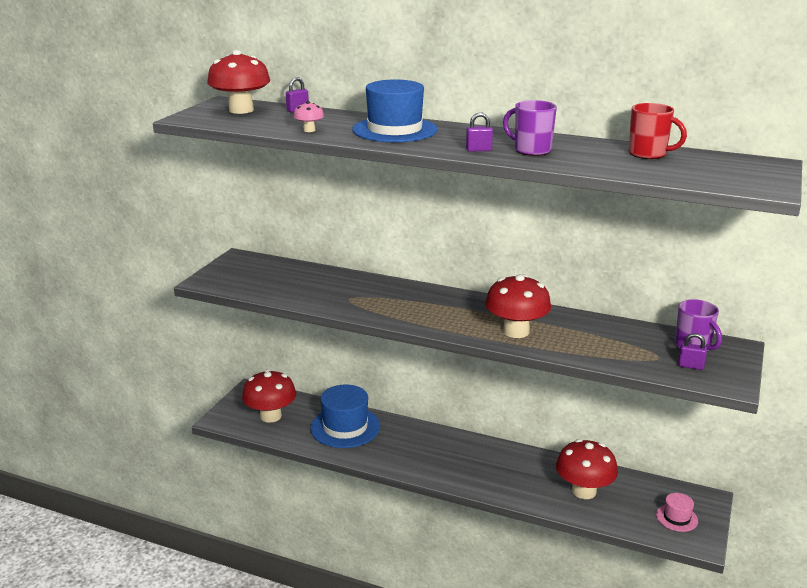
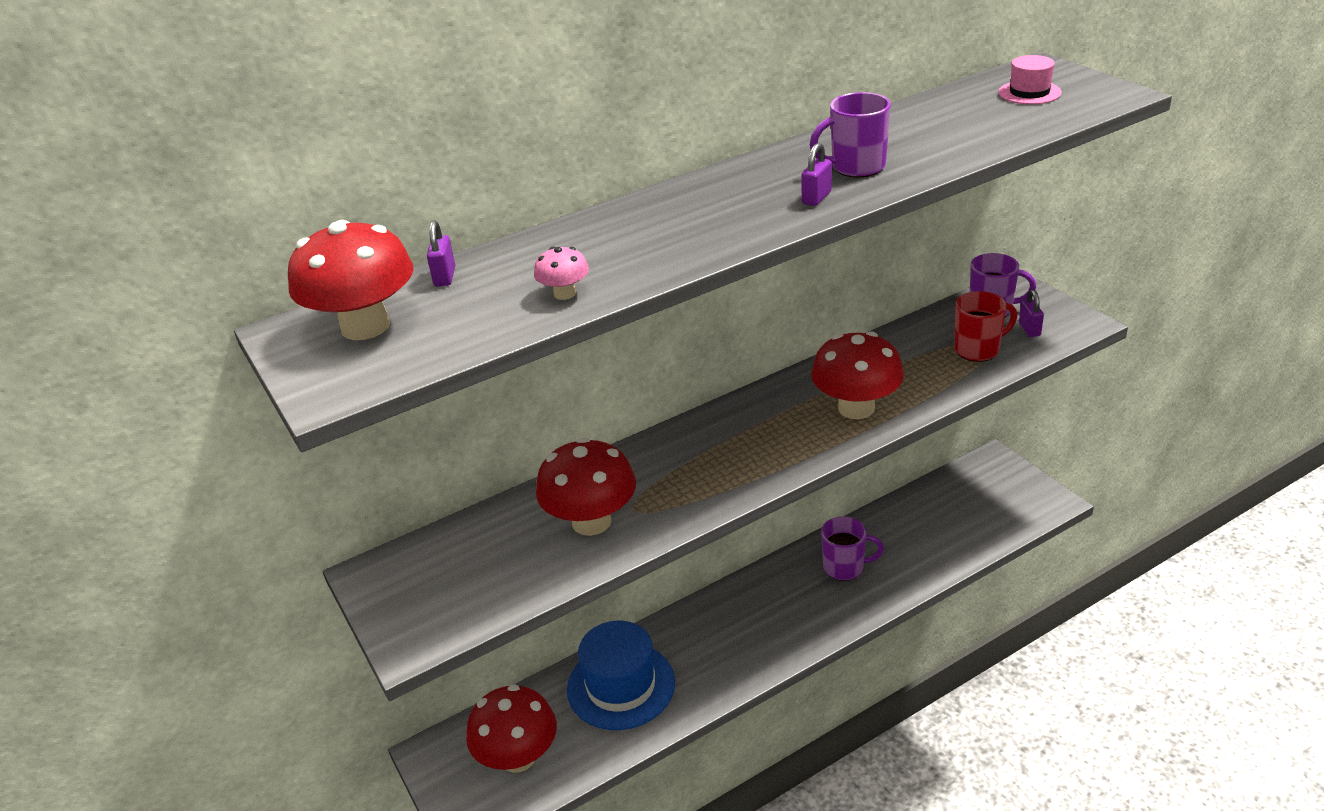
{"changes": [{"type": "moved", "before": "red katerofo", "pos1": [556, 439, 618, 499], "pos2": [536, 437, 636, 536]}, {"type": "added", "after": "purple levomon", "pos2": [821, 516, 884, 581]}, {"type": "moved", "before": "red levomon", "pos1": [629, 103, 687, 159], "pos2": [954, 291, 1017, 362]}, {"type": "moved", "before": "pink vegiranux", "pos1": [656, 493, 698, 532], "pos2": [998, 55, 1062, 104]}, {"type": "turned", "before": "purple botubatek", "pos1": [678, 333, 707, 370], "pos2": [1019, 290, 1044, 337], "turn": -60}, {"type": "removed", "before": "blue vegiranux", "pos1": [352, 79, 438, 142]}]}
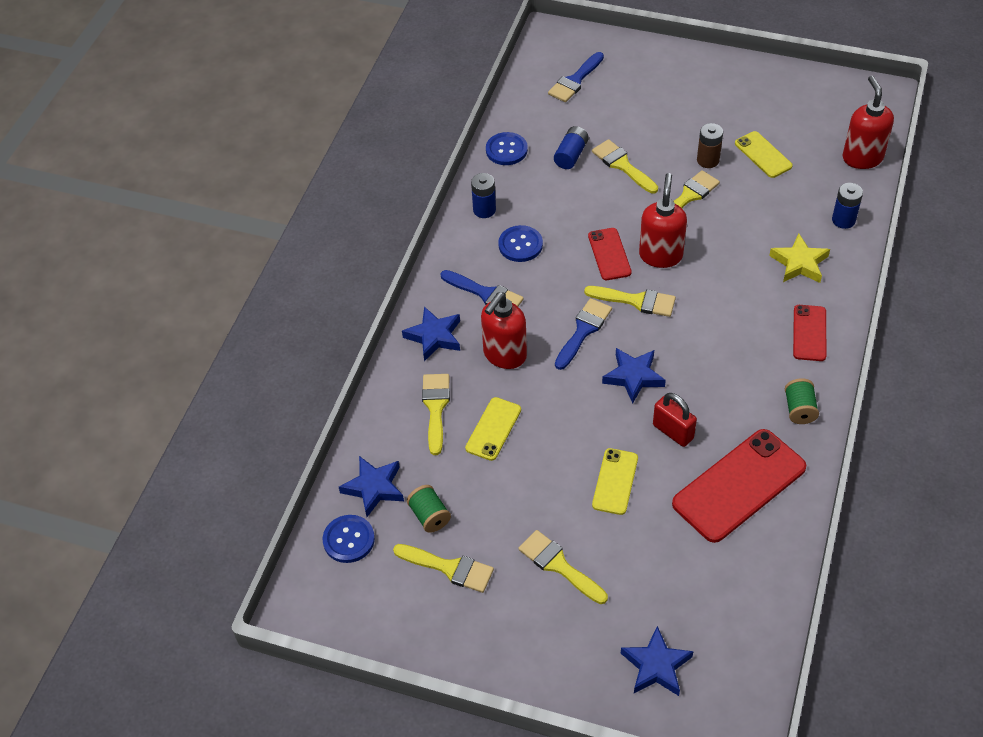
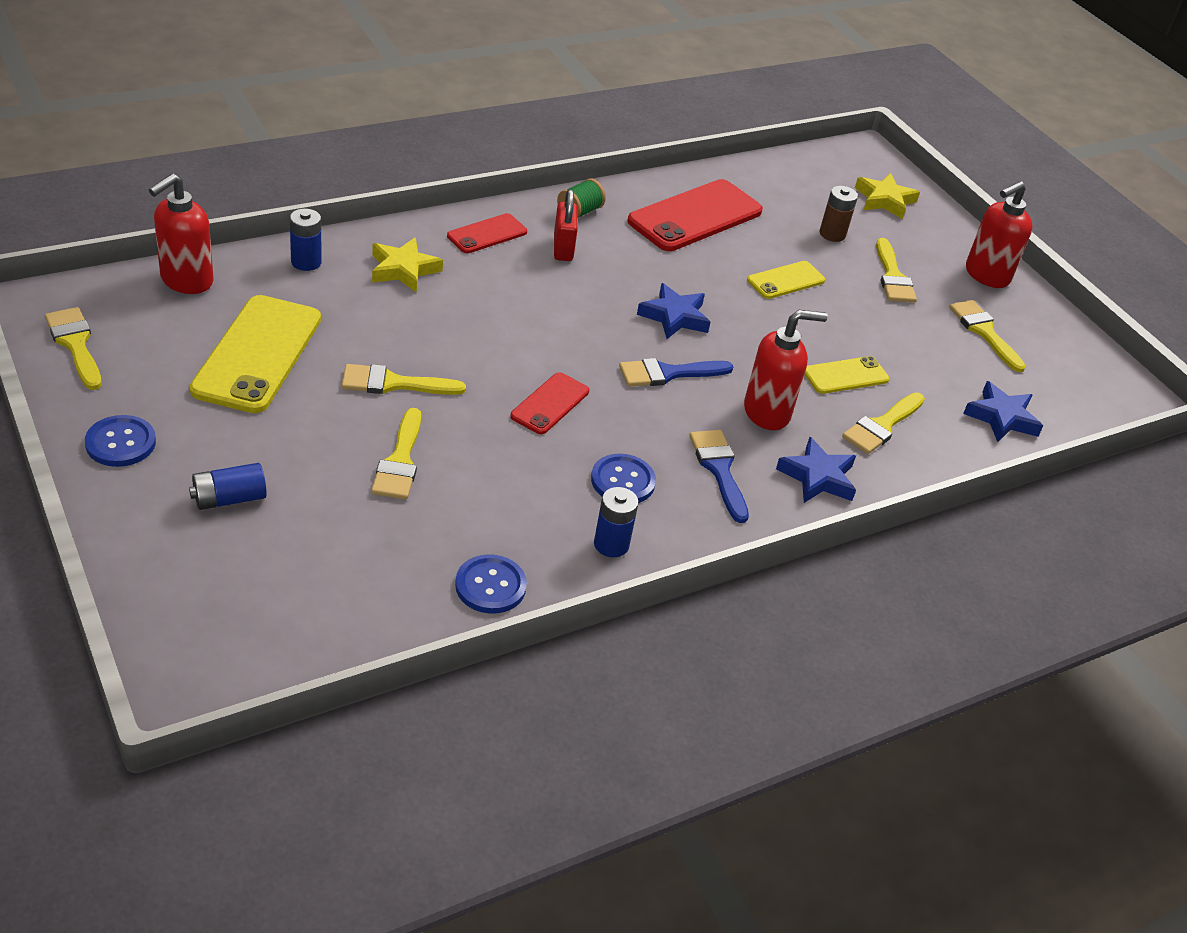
{"changes": [{"type": "moved", "before": "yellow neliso", "pos1": [584, 286, 676, 317], "pos2": [45, 307, 102, 390]}, {"type": "moved", "before": "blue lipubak", "pos1": [323, 515, 375, 563], "pos2": [85, 415, 156, 467]}, {"type": "resized", "before": "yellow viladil", "pos1": [735, 131, 793, 178], "pos2": [189, 295, 321, 413], "scale": 1.86}, {"type": "moved", "before": "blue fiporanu", "pos1": [554, 126, 589, 169], "pos2": [189, 463, 267, 510]}, {"type": "moved", "before": "red botubatek", "pos1": [653, 393, 697, 447], "pos2": [554, 189, 578, 261]}, {"type": "turned", "before": "red viladil", "pos1": [672, 429, 806, 543], "pos2": [627, 179, 763, 251], "turn": -45}, {"type": "moved", "before": "brown fiporanu", "pos1": [697, 123, 723, 168], "pos2": [819, 186, 858, 242]}, {"type": "recoloured", "before": "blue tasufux", "after": "yellow tasufux", "pos1": [621, 626, 694, 696], "pos2": [855, 173, 920, 219]}, {"type": "moved", "before": "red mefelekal", "pos1": [639, 173, 687, 268], "pos2": [966, 181, 1033, 288]}, {"type": "removed", "before": "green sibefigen", "pos1": [407, 485, 451, 533]}, {"type": "removed", "before": "blue neliso", "pos1": [548, 52, 604, 102]}]}
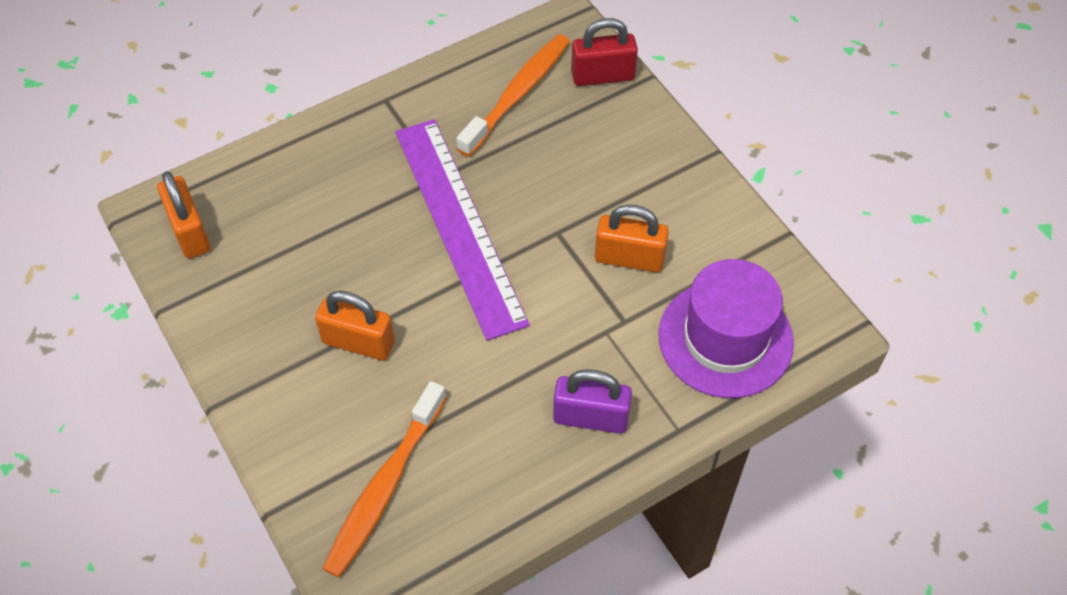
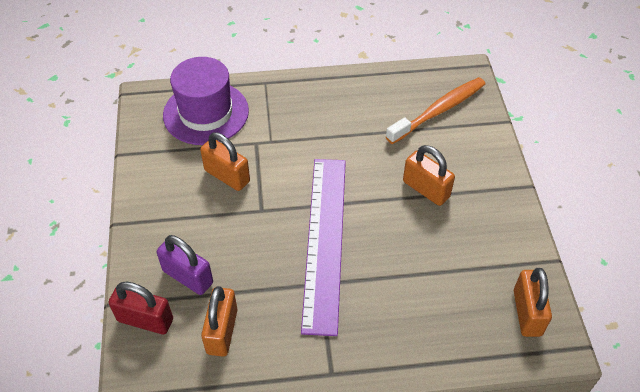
{"changes": [{"type": "moved", "before": "purple botubatek", "pos1": [553, 370, 632, 434], "pos2": [157, 235, 213, 295]}, {"type": "replaced", "before": "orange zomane", "after": "orange botubatek", "pos1": [457, 34, 570, 157], "pos2": [201, 286, 237, 357]}]}
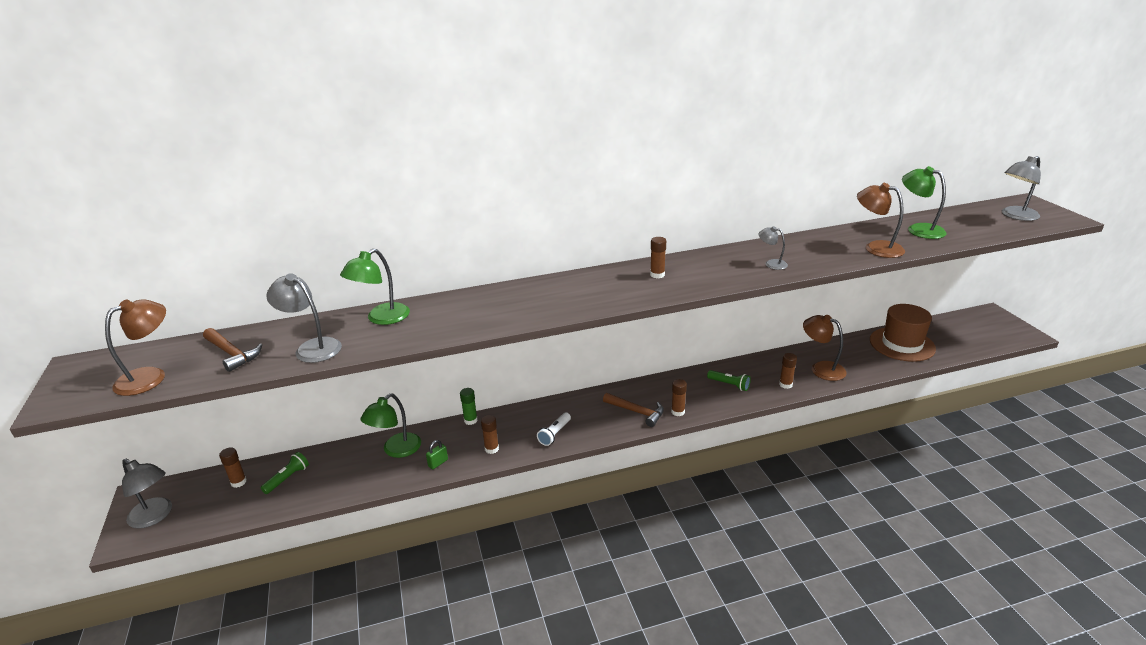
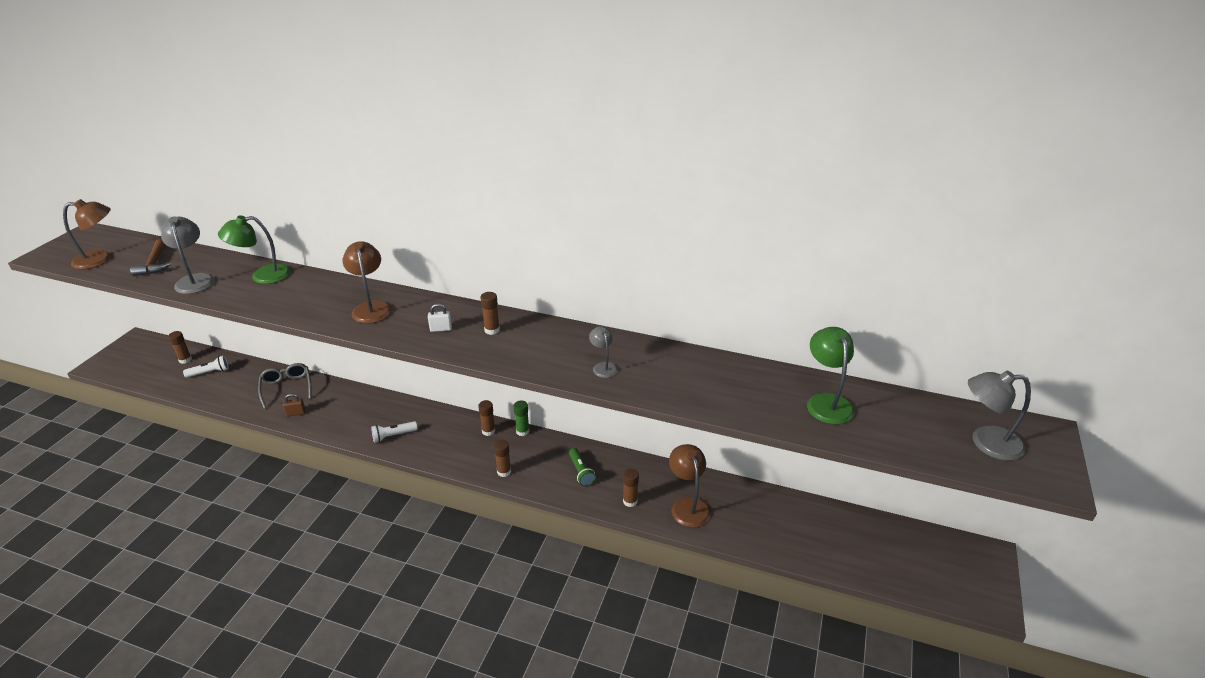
{"changes": [{"type": "recoloured", "before": "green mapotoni", "after": "white mapotoni", "pos1": [260, 452, 309, 494], "pos2": [183, 356, 229, 378]}, {"type": "replaced", "before": "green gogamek", "after": "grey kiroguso", "pos1": [360, 394, 421, 458], "pos2": [258, 363, 312, 409]}, {"type": "recoloured", "before": "green botubatek", "after": "brown botubatek", "pos1": [426, 440, 448, 469], "pos2": [283, 394, 306, 416]}, {"type": "moved", "before": "brown gogamek", "pos1": [857, 183, 905, 258], "pos2": [343, 241, 392, 324]}, {"type": "added", "after": "white botubatek", "pos2": [428, 303, 452, 332]}, {"type": "moved", "before": "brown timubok", "pos1": [481, 415, 499, 454], "pos2": [478, 400, 495, 436]}, {"type": "moved", "before": "green timubok", "pos1": [460, 388, 478, 425], "pos2": [514, 400, 529, 436]}, {"type": "removed", "before": "grey gogamek", "pos1": [122, 459, 172, 529]}, {"type": "removed", "before": "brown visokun", "pos1": [603, 393, 664, 427]}, {"type": "removed", "before": "brown vegiranux", "pos1": [870, 304, 936, 362]}]}
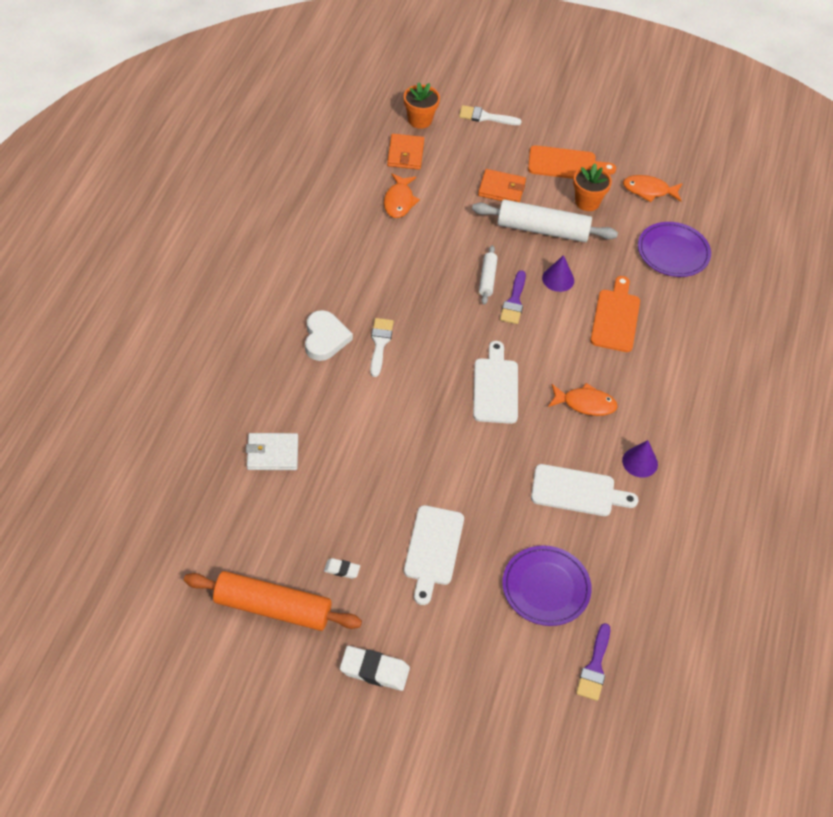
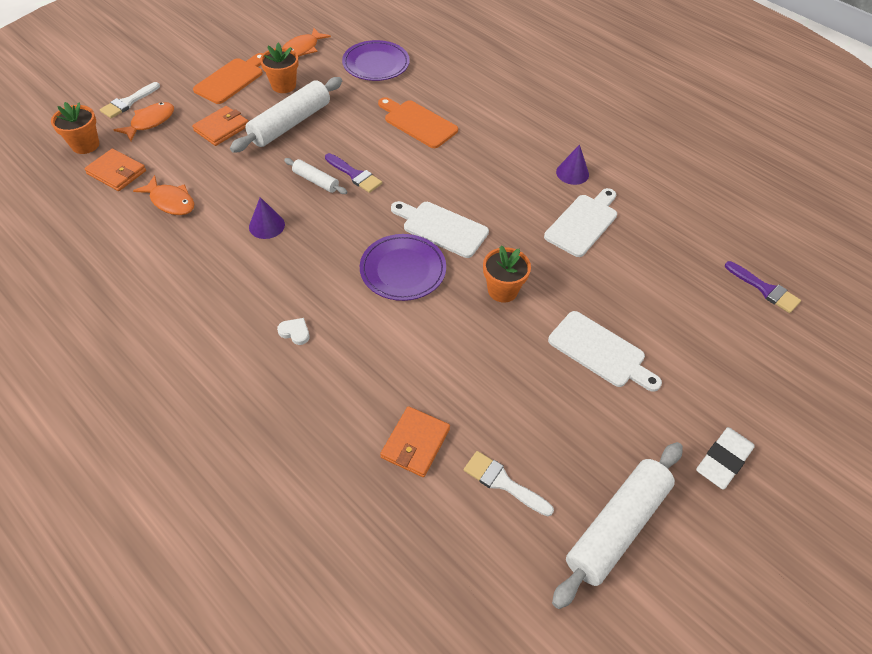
{"changes": [{"type": "moved", "before": "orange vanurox", "pos1": [548, 383, 618, 416], "pos2": [114, 102, 174, 141]}, {"type": "moved", "before": "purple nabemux", "pos1": [542, 255, 574, 292], "pos2": [249, 197, 285, 239]}, {"type": "resized", "before": "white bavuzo", "pos1": [305, 310, 353, 361], "pos2": [277, 318, 309, 345], "scale": 0.51}, {"type": "moved", "before": "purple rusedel", "pos1": [502, 546, 592, 626], "pos2": [360, 234, 446, 301]}, {"type": "recoloured", "before": "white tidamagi", "after": "orange tidamagi", "pos1": [246, 433, 298, 470], "pos2": [380, 406, 450, 477]}, {"type": "moved", "before": "white neliso", "pos1": [370, 318, 394, 377], "pos2": [464, 451, 554, 516]}, {"type": "added", "after": "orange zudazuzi", "pos2": [483, 245, 531, 302]}, {"type": "recoloured", "before": "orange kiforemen", "after": "white kiforemen", "pos1": [184, 571, 362, 631], "pos2": [552, 442, 683, 609]}, {"type": "removed", "before": "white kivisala", "pos1": [324, 558, 360, 579]}]}
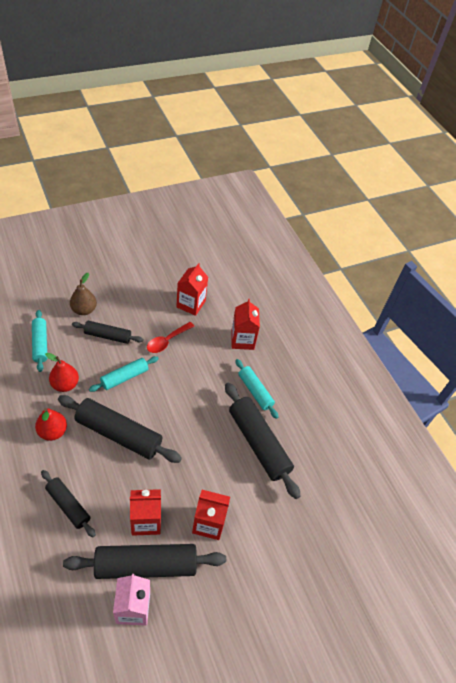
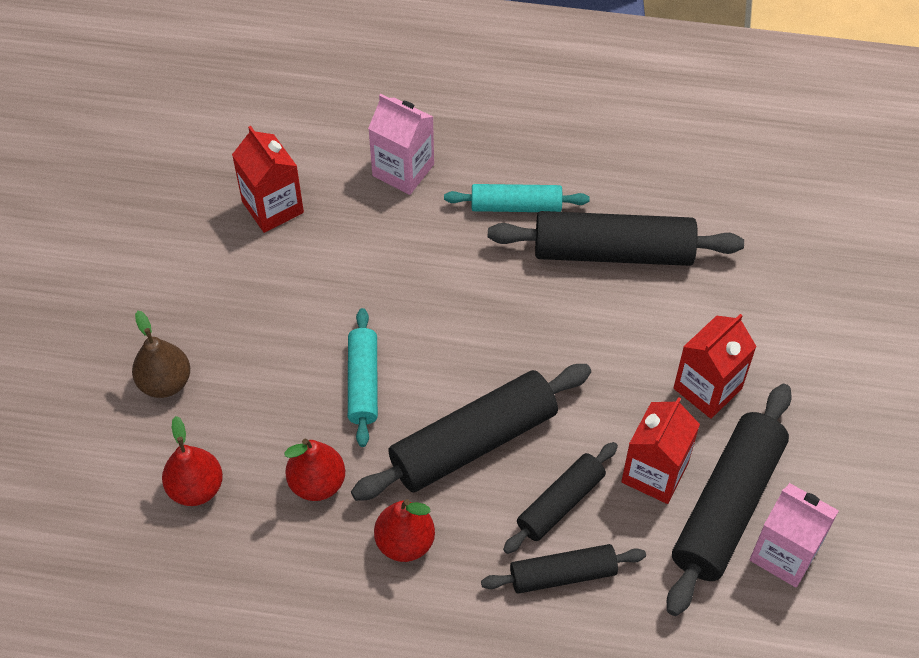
{"changes": [{"type": "replaced", "before": "turquoise kiforemen", "after": "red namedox", "pos1": [32, 310, 47, 372], "pos2": [162, 416, 223, 506]}, {"type": "recoloured", "before": "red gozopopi", "after": "pink gozopopi", "pos1": [231, 299, 260, 350], "pos2": [368, 94, 434, 195]}, {"type": "moved", "before": "black kiforemen", "pos1": [72, 321, 144, 344], "pos2": [503, 442, 618, 554]}, {"type": "removed", "before": "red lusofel", "pos1": [147, 322, 195, 353]}]}
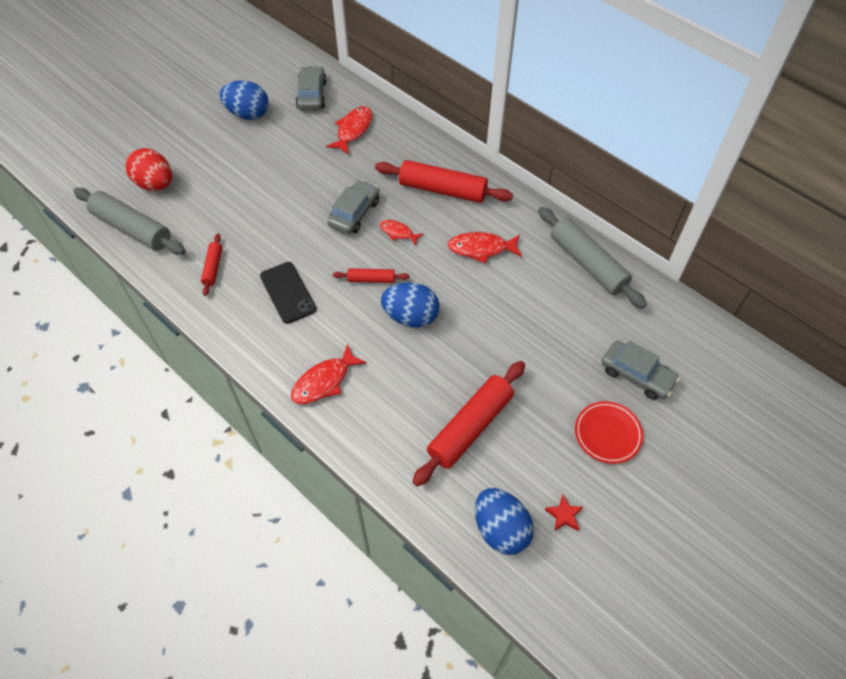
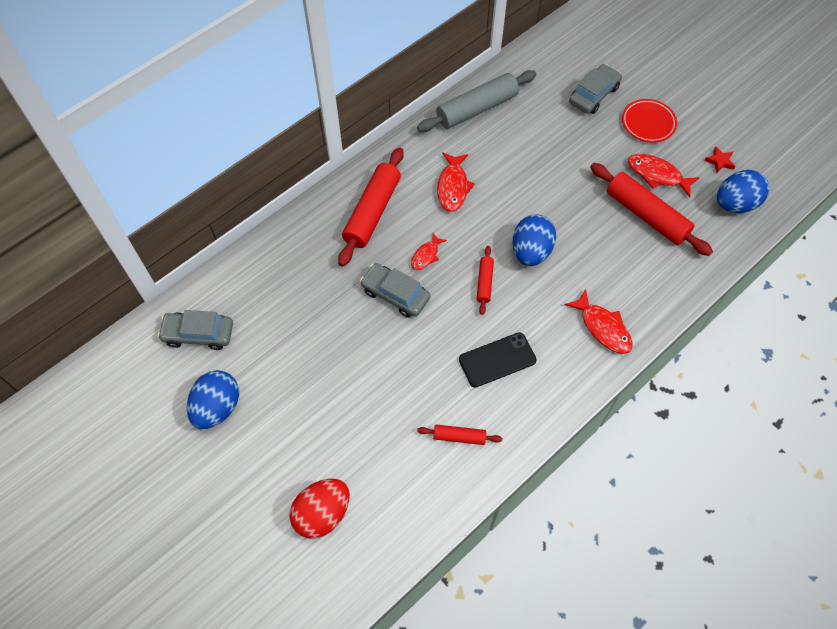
{"changes": [{"type": "moved", "before": "red vanurox", "pos1": [326, 106, 372, 155], "pos2": [628, 154, 700, 197]}, {"type": "removed", "before": "grey kiforemen", "pos1": [74, 188, 186, 255]}]}
